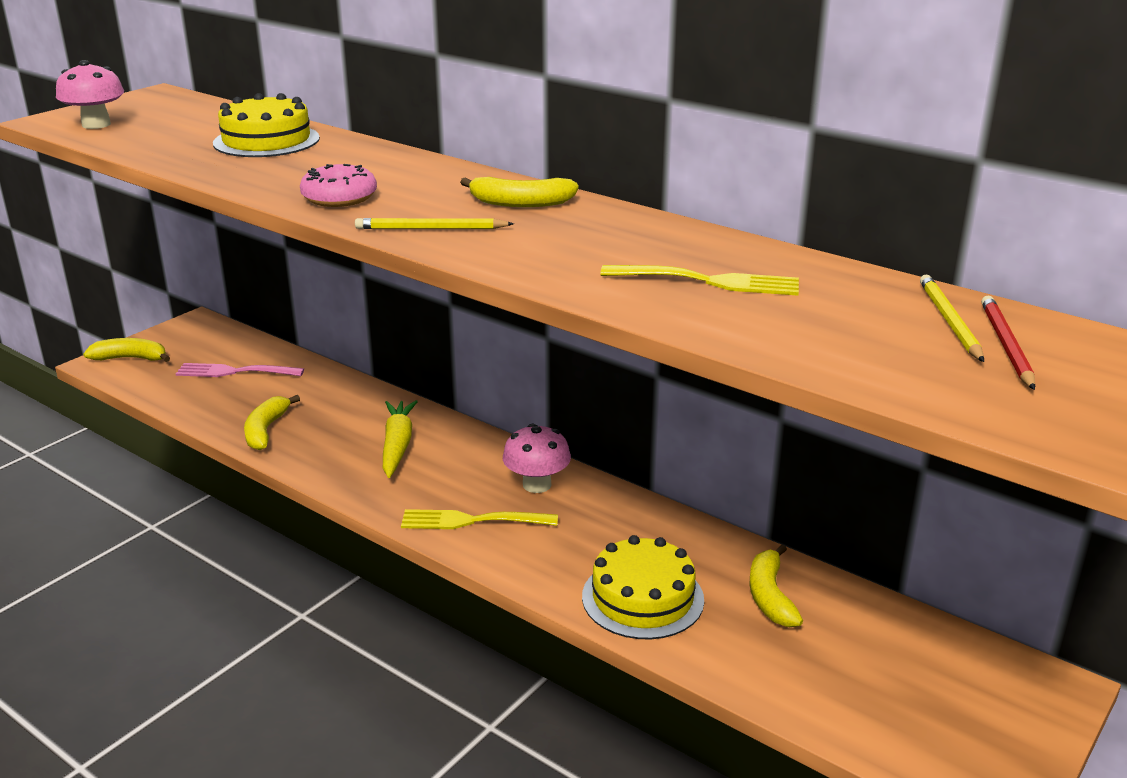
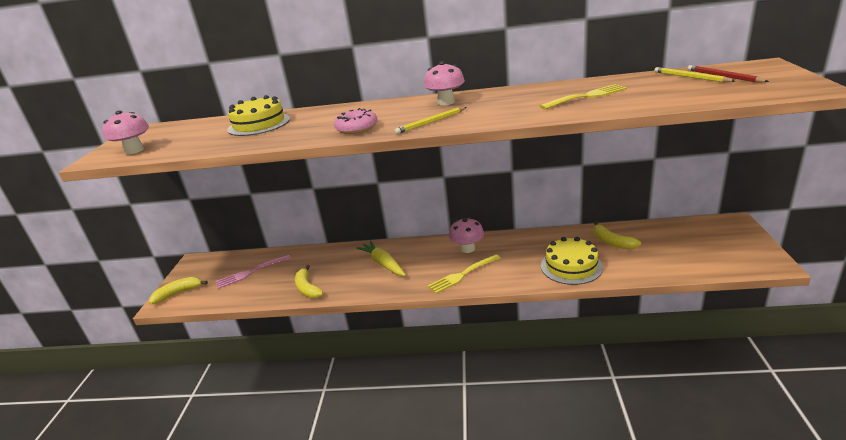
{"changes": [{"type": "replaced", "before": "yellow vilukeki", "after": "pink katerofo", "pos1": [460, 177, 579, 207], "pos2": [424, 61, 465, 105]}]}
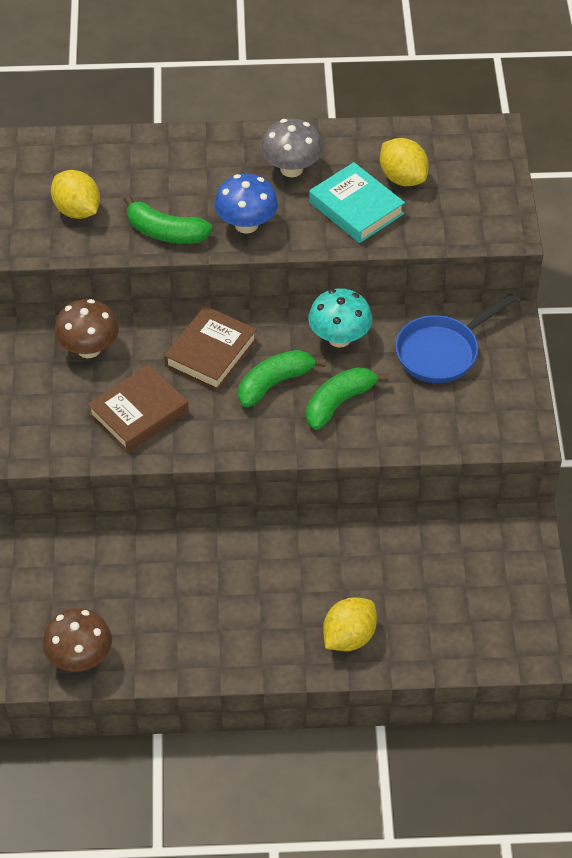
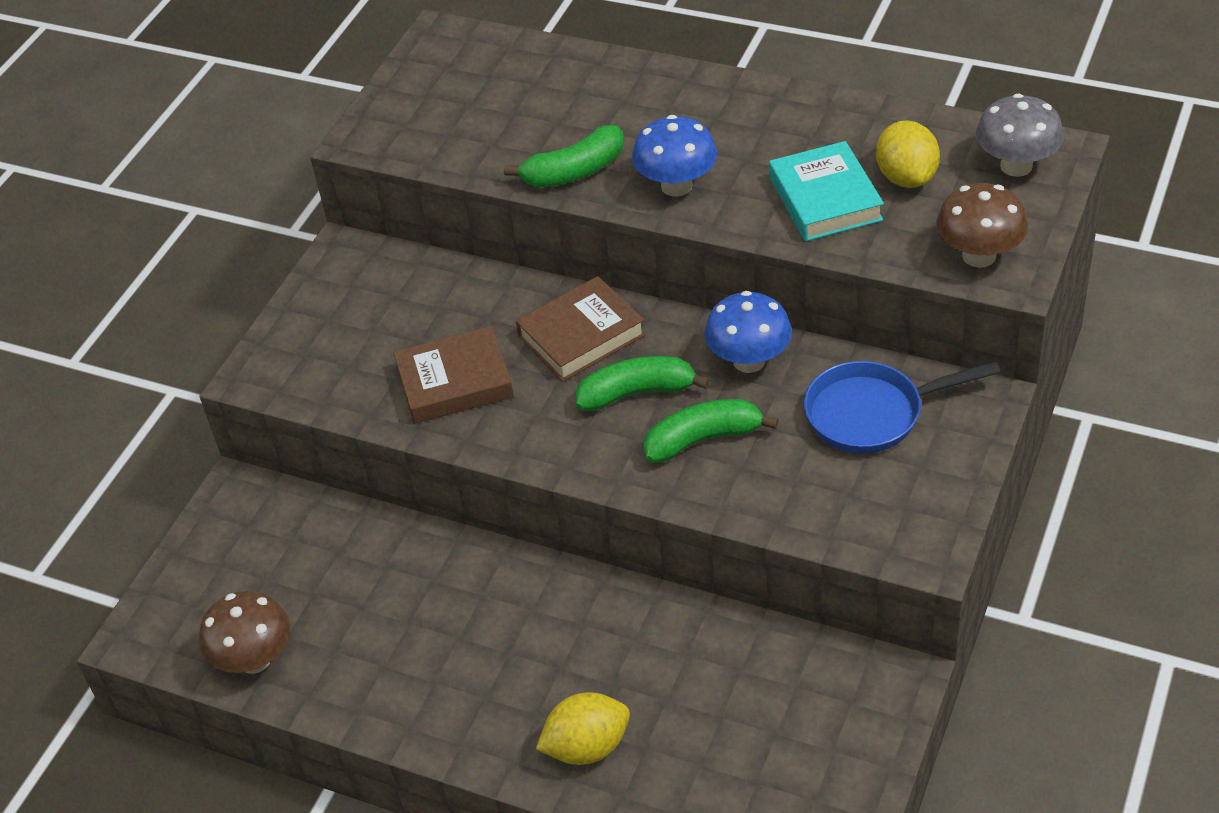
{"changes": [{"type": "turned", "before": "green vilukeki", "pos1": [124, 195, 213, 244], "pos2": [504, 125, 624, 188], "turn": -75}, {"type": "recoloured", "before": "turquoise katerofo", "after": "blue katerofo", "pos1": [308, 288, 372, 347], "pos2": [705, 291, 792, 373]}, {"type": "moved", "before": "brown katerofo", "pos1": [54, 299, 119, 358], "pos2": [936, 183, 1028, 268]}, {"type": "moved", "before": "grey katerofo", "pos1": [261, 119, 323, 177], "pos2": [976, 94, 1064, 177]}, {"type": "removed", "before": "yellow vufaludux", "pos1": [51, 170, 100, 219]}]}
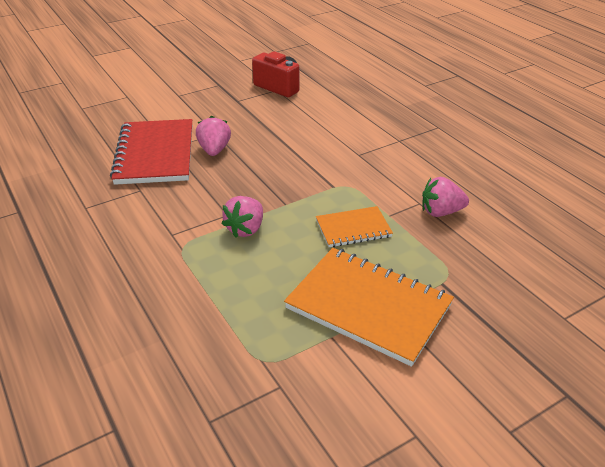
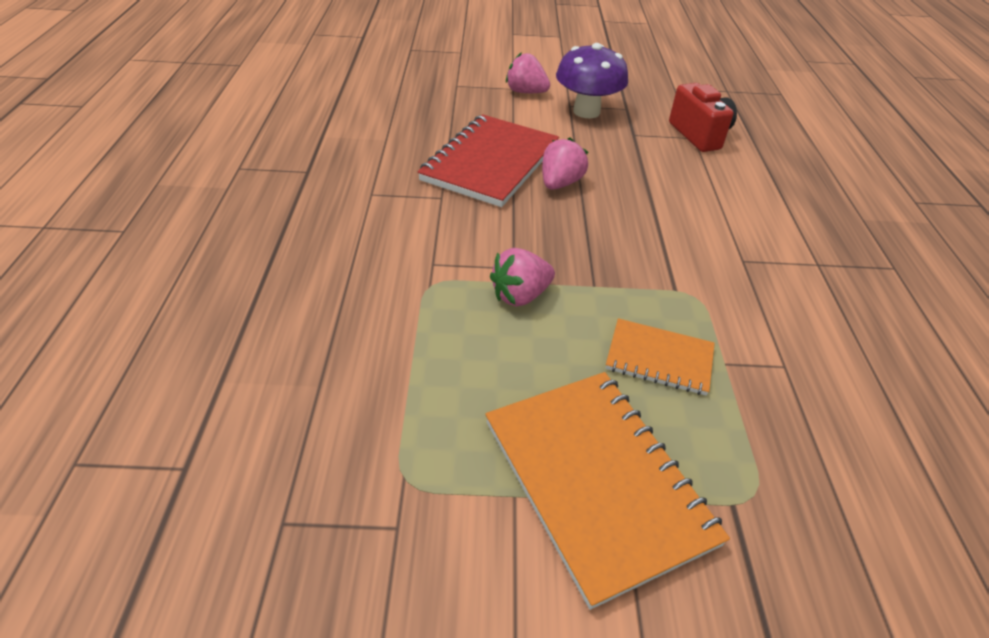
{"changes": [{"type": "moved", "before": "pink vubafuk", "pos1": [422, 177, 469, 217], "pos2": [506, 52, 550, 93]}, {"type": "added", "after": "purple katerofo", "pos2": [556, 43, 628, 118]}]}
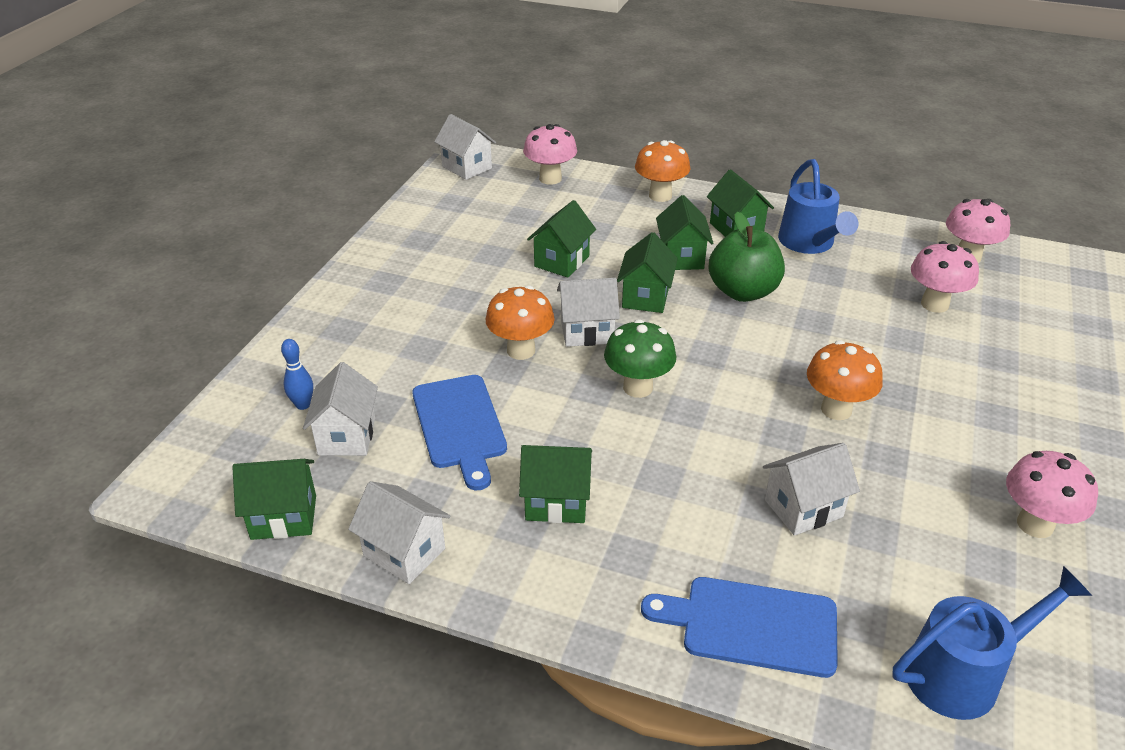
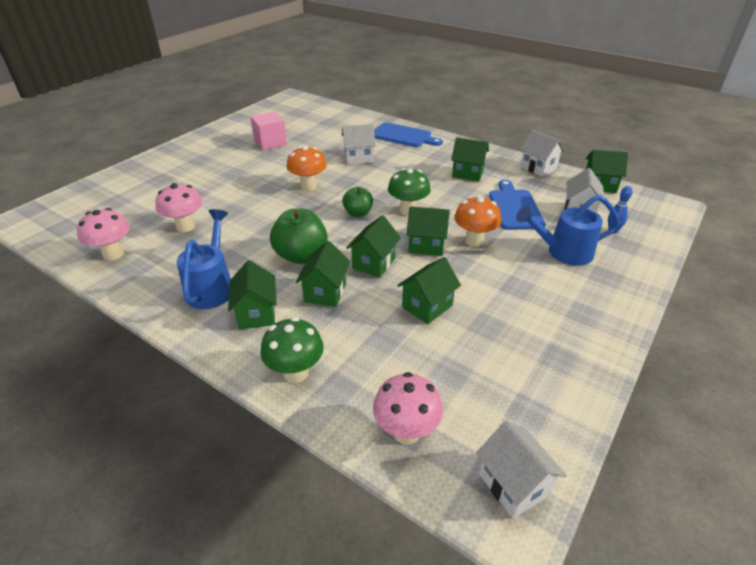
{"changes": [{"type": "replaced", "before": "pink katerofo", "after": "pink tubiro", "pos1": [1006, 451, 1098, 538], "pos2": [250, 111, 287, 150]}, {"type": "recoloured", "before": "orange katerofo", "after": "green katerofo", "pos1": [635, 140, 691, 202], "pos2": [260, 317, 324, 383]}, {"type": "added", "after": "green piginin", "pos2": [342, 187, 373, 217]}, {"type": "recoloured", "before": "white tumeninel", "after": "green tumeninel", "pos1": [557, 278, 620, 347], "pos2": [406, 206, 450, 256]}, {"type": "moved", "before": "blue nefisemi", "pos1": [892, 566, 1092, 720], "pos2": [516, 195, 620, 265]}]}
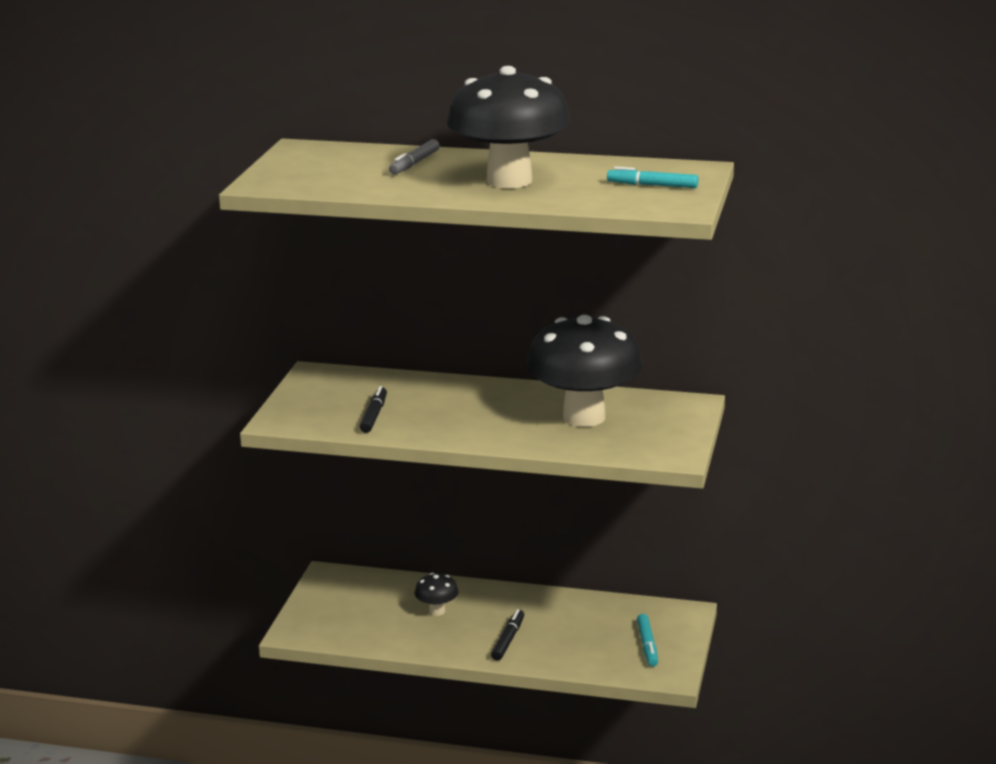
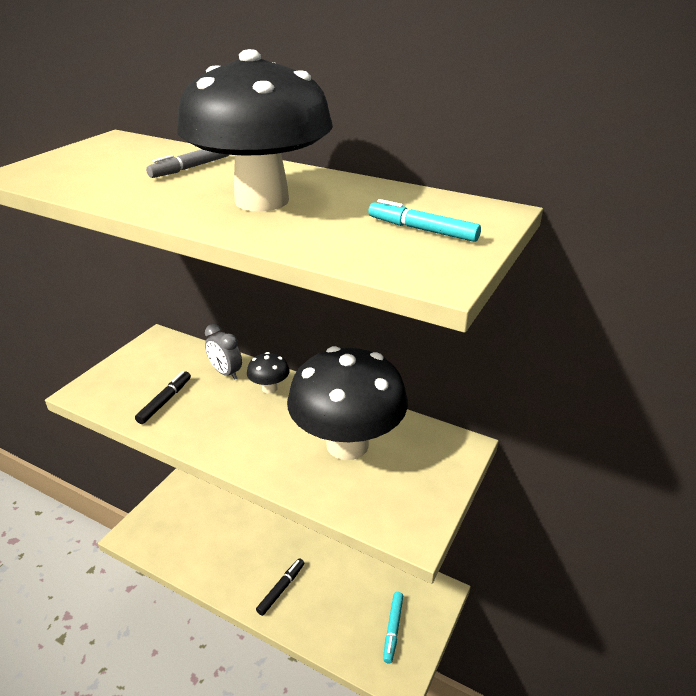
{"changes": [{"type": "added", "after": "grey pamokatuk", "pos2": [205, 324, 242, 380]}, {"type": "moved", "before": "black katerofo", "pos1": [415, 573, 458, 616], "pos2": [247, 352, 290, 394]}]}
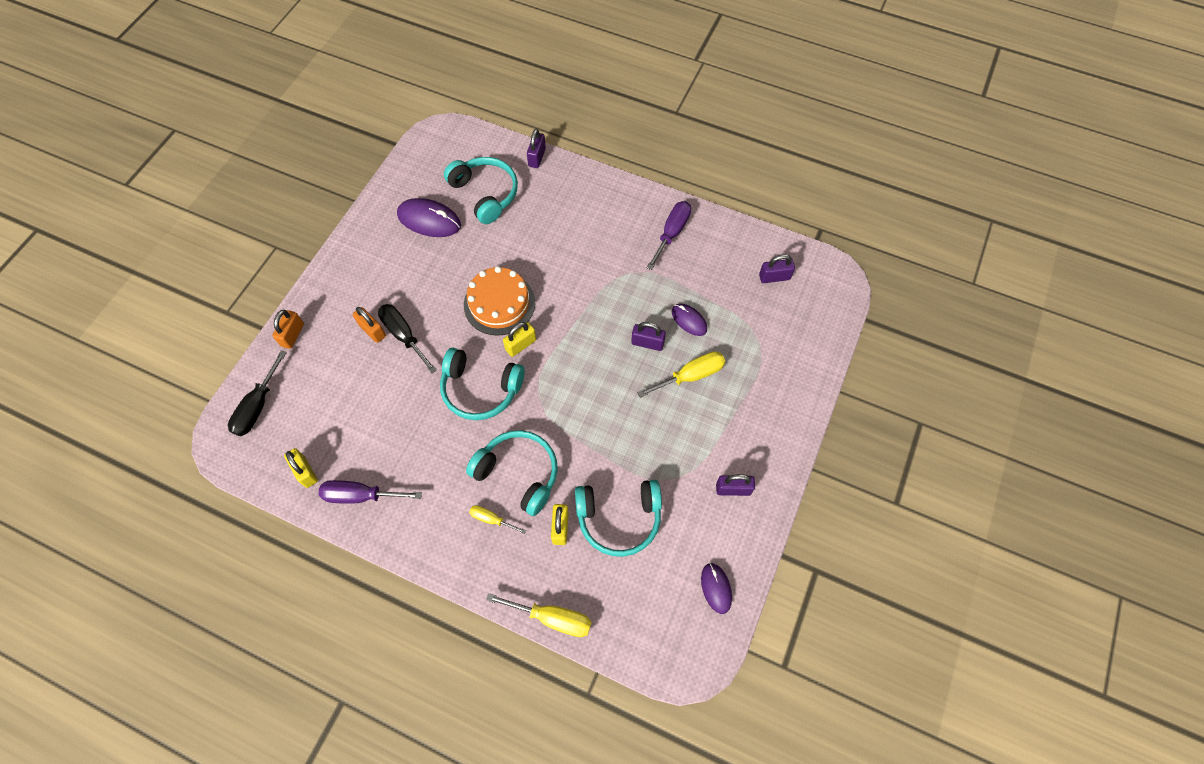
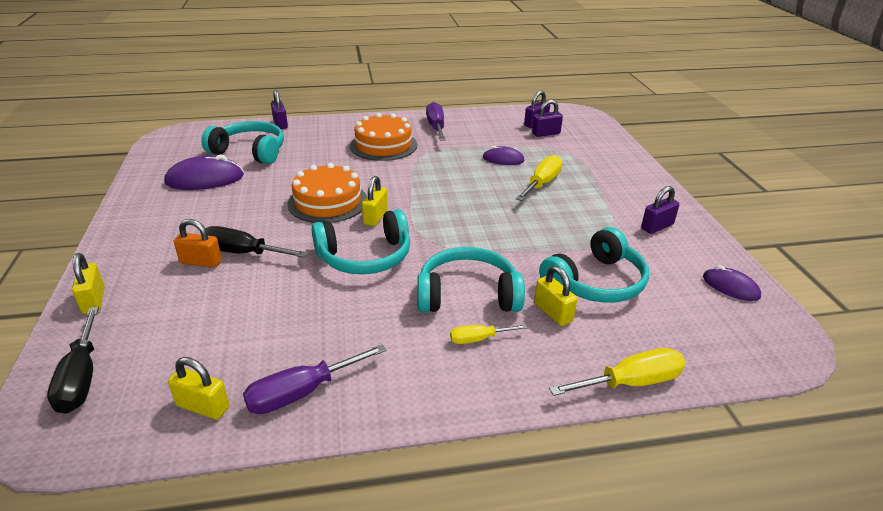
{"changes": [{"type": "recoloured", "before": "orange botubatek", "after": "yellow botubatek", "pos1": [272, 310, 304, 349], "pos2": [72, 253, 104, 314]}, {"type": "added", "after": "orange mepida", "pos2": [350, 113, 417, 161]}, {"type": "moved", "before": "purple botubatek", "pos1": [631, 322, 666, 351], "pos2": [532, 100, 563, 137]}]}
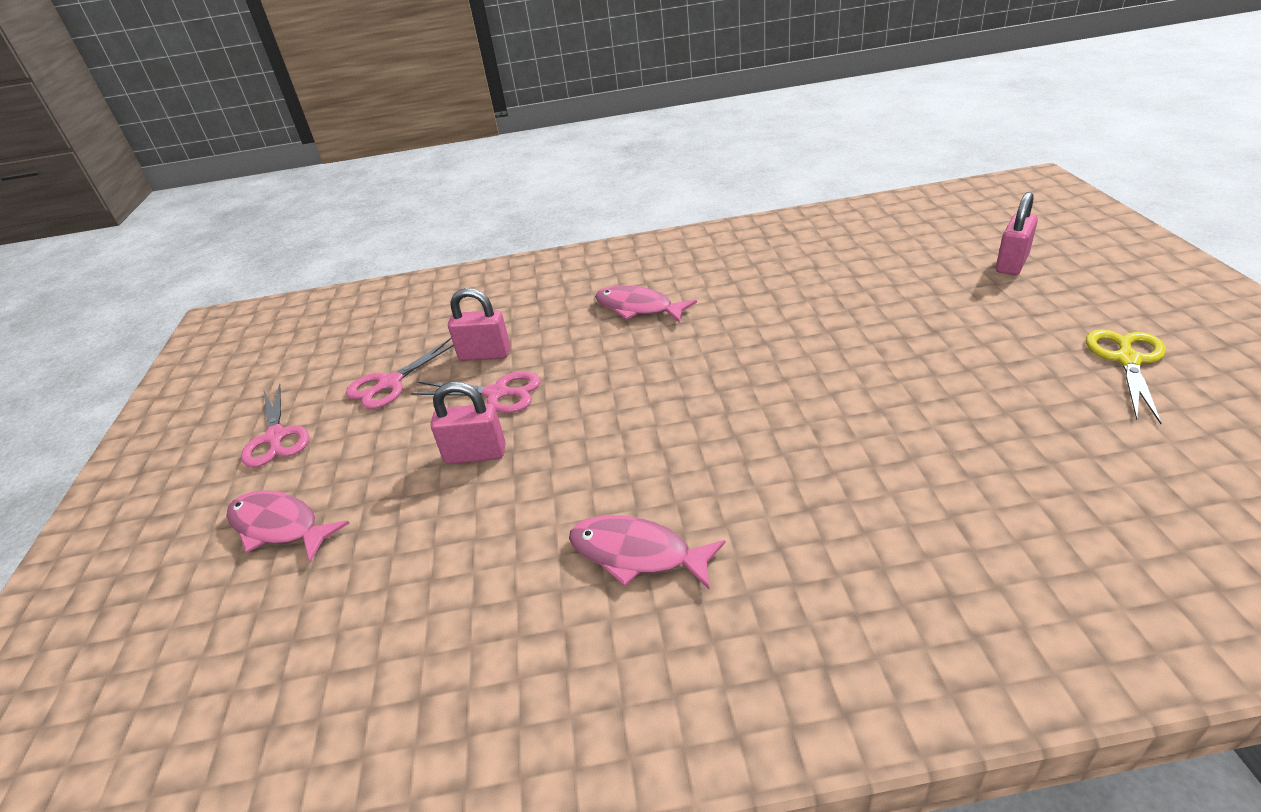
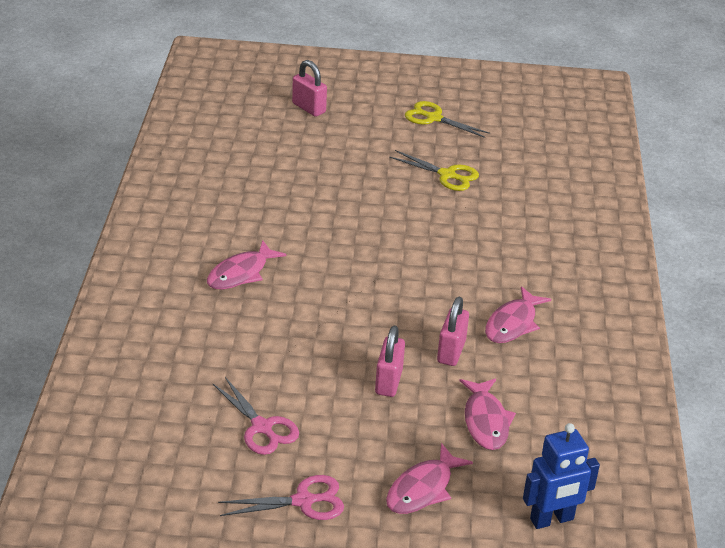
{"changes": [{"type": "added", "after": "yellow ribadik", "pos2": [389, 150, 479, 191]}, {"type": "moved", "before": "pink botubatek", "pos1": [448, 288, 510, 361], "pos2": [437, 297, 469, 366]}, {"type": "added", "after": "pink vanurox", "pos2": [460, 378, 516, 450]}, {"type": "added", "after": "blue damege", "pos2": [523, 423, 600, 529]}, {"type": "removed", "before": "pink ribadik", "pos1": [411, 371, 541, 413]}]}
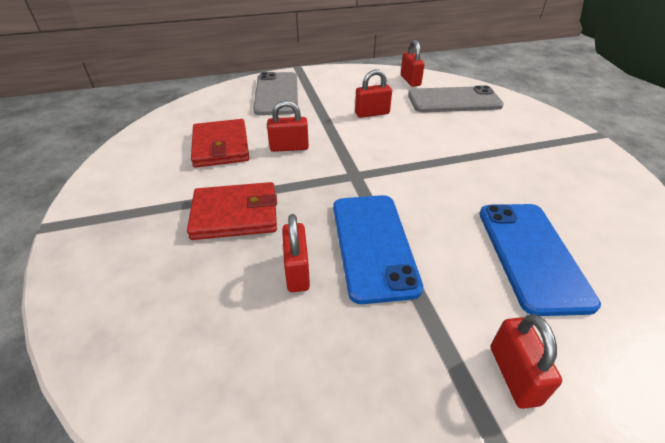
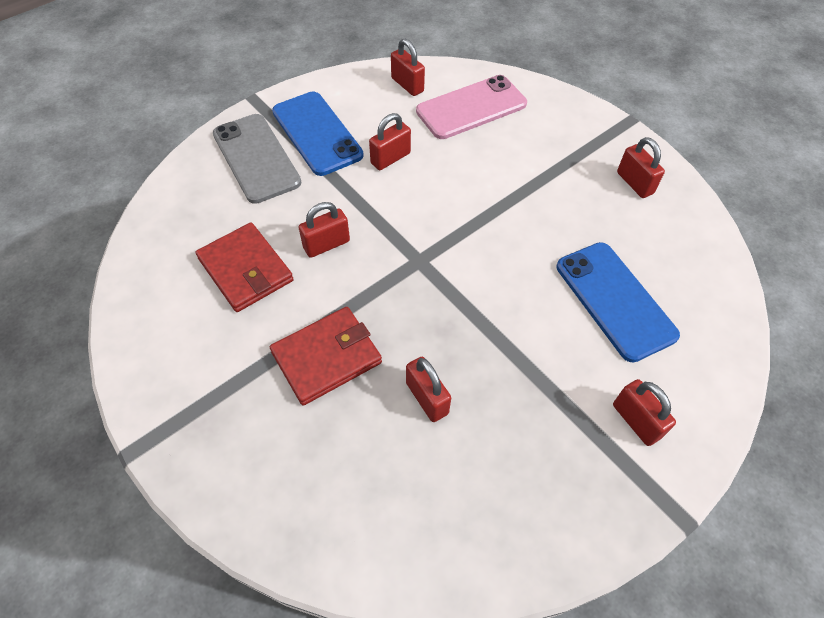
{"changes": [{"type": "moved", "before": "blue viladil", "pos1": [333, 195, 423, 304], "pos2": [272, 92, 363, 176]}, {"type": "recoloured", "before": "grey viladil", "after": "pink viladil", "pos1": [408, 85, 504, 112], "pos2": [416, 75, 527, 139]}, {"type": "added", "after": "red botubatek", "pos2": [617, 137, 665, 198]}]}
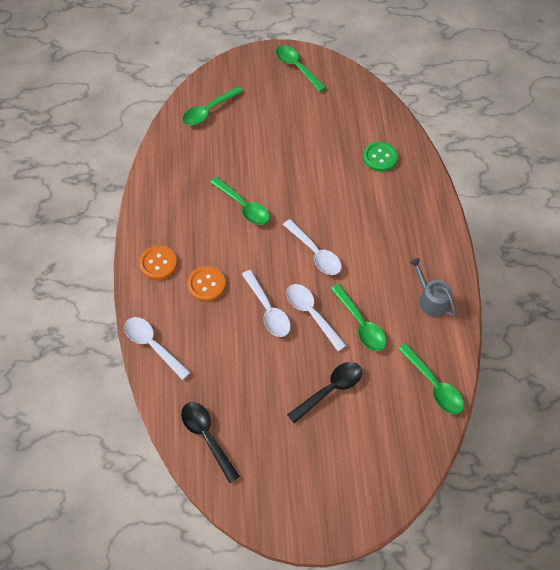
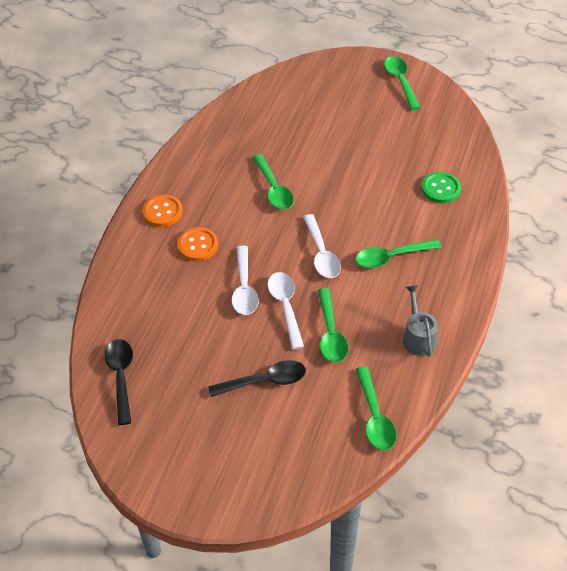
{"changes": [{"type": "moved", "before": "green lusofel", "pos1": [182, 86, 243, 125], "pos2": [355, 239, 441, 268]}, {"type": "removed", "before": "white lusofel", "pos1": [124, 317, 191, 380]}]}
